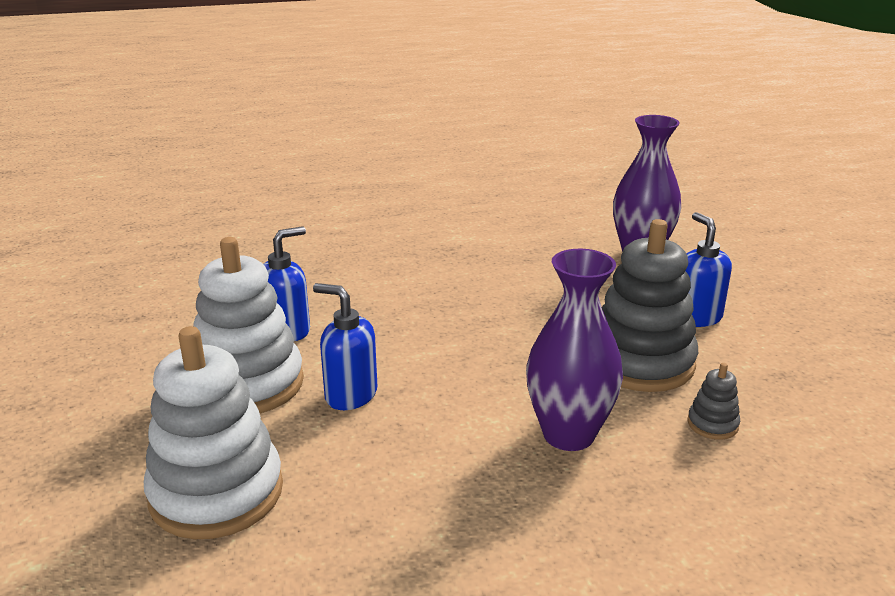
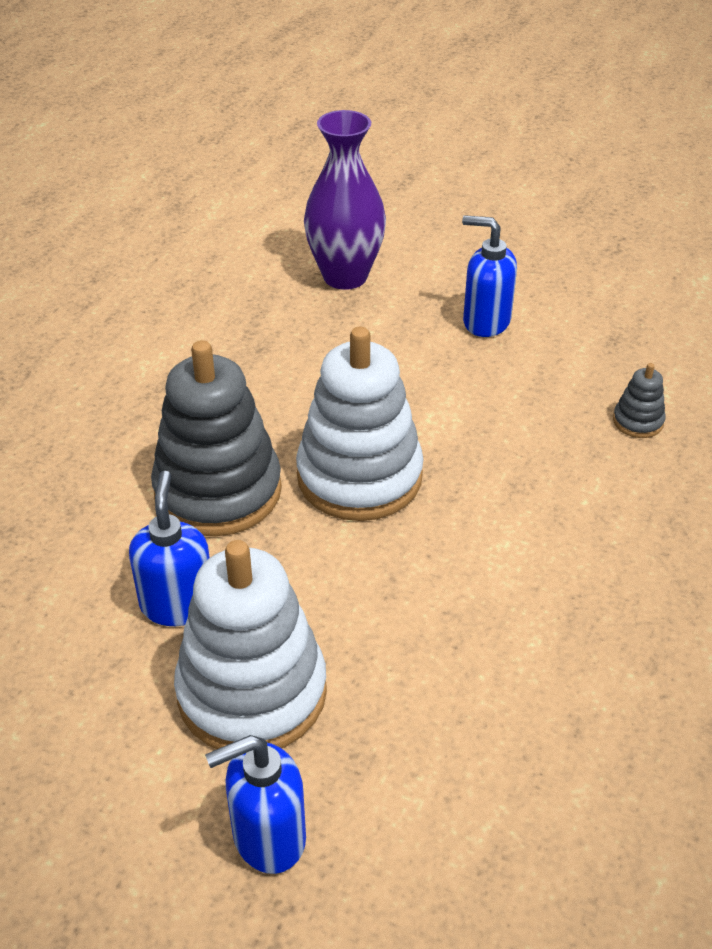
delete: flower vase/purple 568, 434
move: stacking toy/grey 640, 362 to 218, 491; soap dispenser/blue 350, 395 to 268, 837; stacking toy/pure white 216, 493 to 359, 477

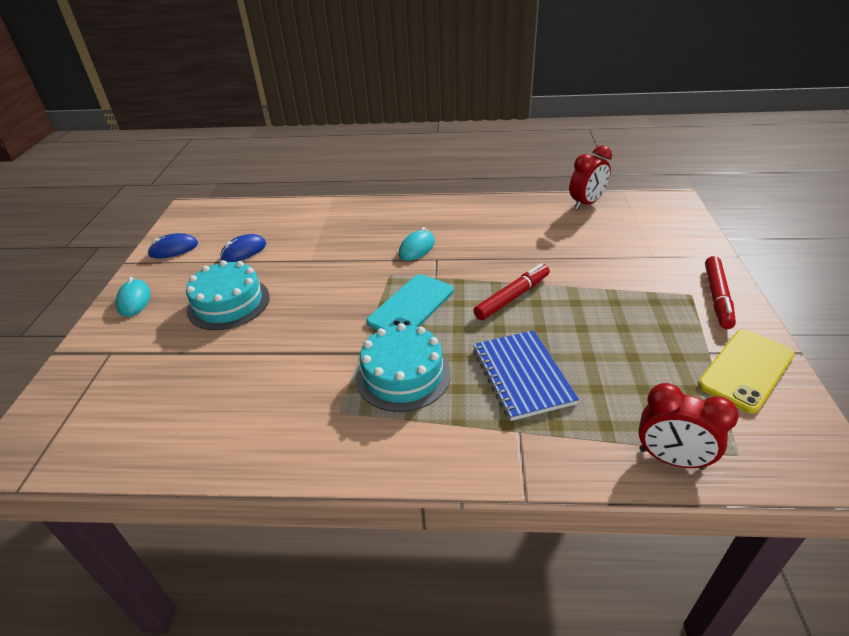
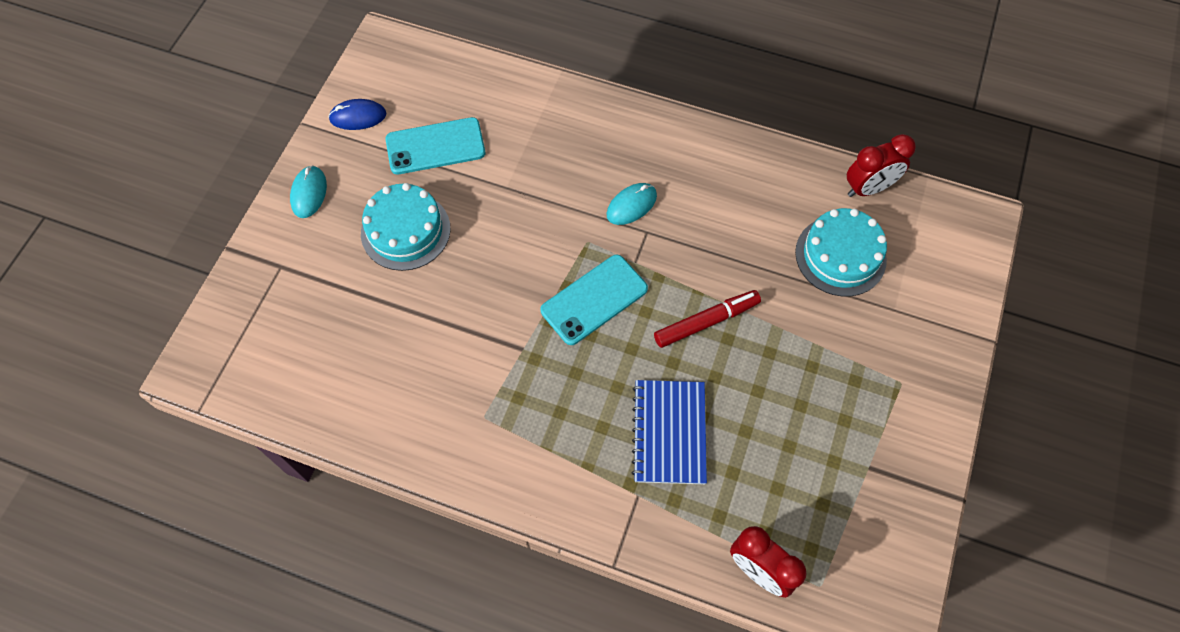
delete: felt pen/red 717, 297; phone/golden 746, 370
move: gateau/aqua 403, 375 to 840, 256
replace: PC mouse/blue 244, 251 to phone/aqua 435, 146

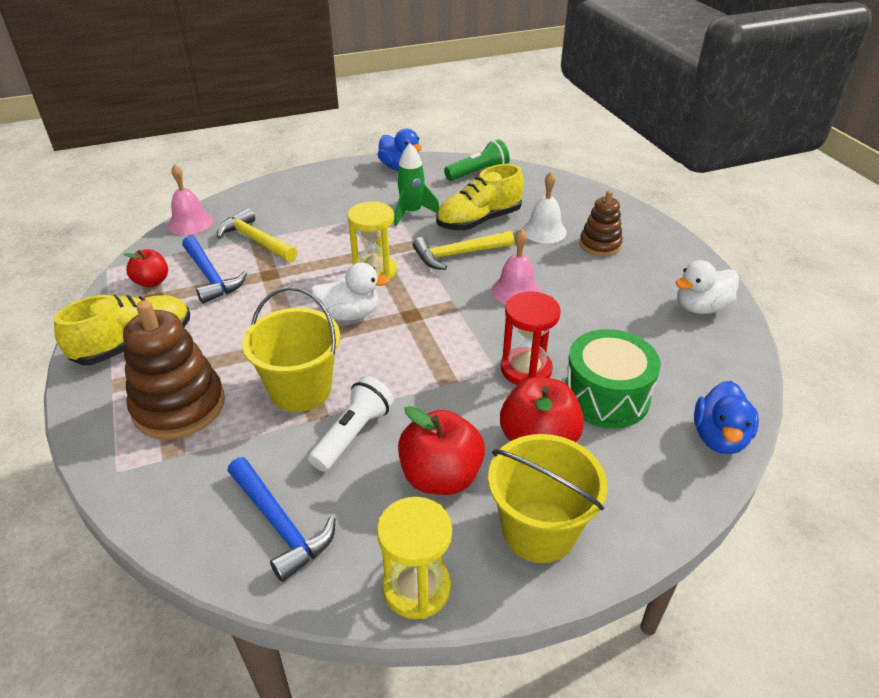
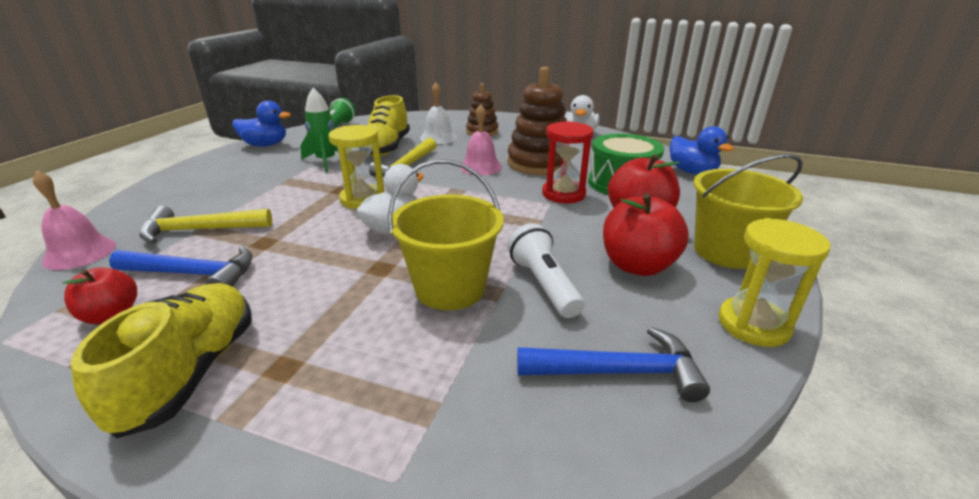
move: stacking toy/dark brown 179, 406 to 538, 163

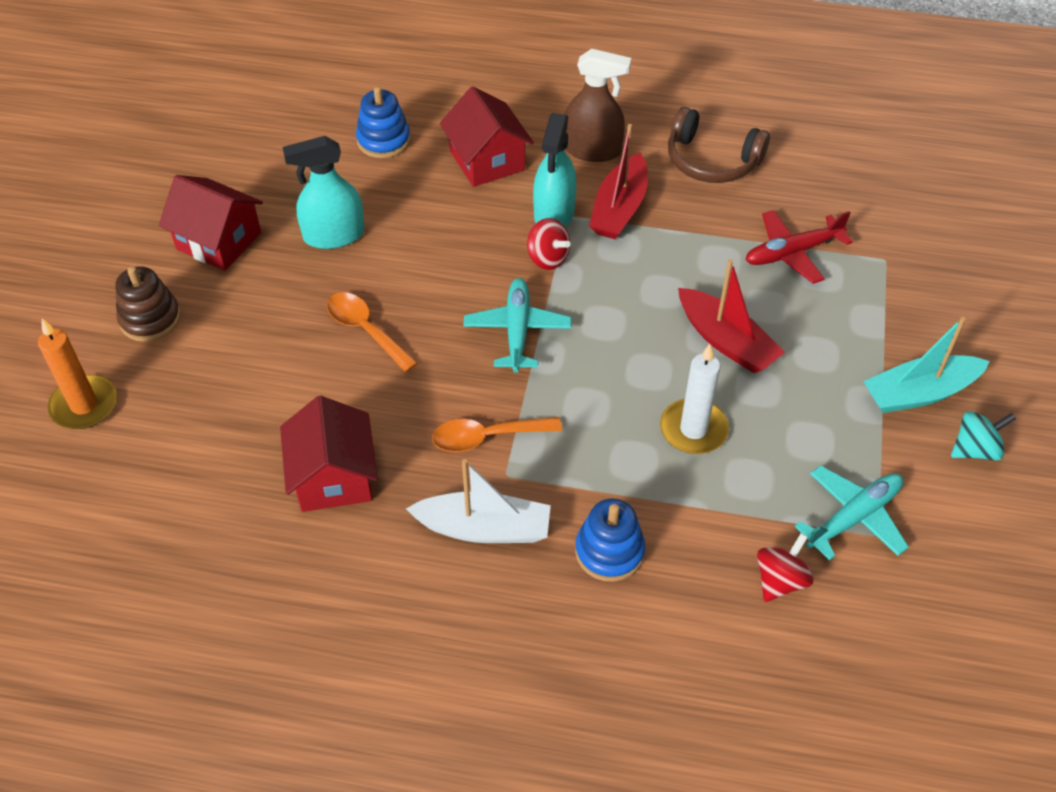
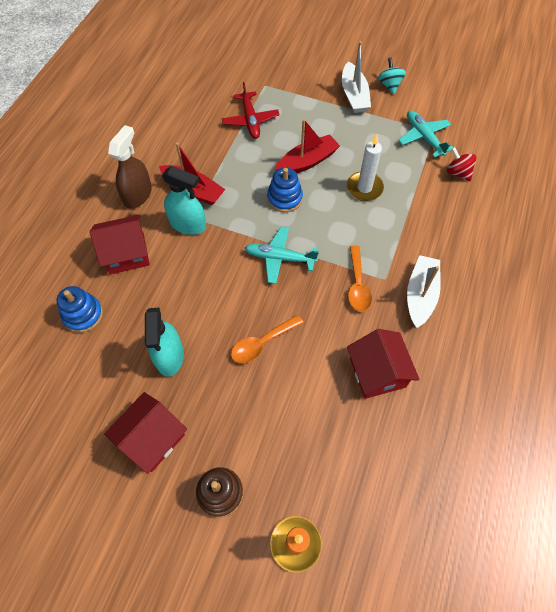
delete: headphones/dark brown 711, 160; spinning top/red 547, 258
move: stacking toy/blue 609, 551 to 284, 198
recolor: boat/aqua 919, 393 to boat/pure white 354, 95
rotate: cottage/red 333, 477 = 377, 372 75 degrees clockwise

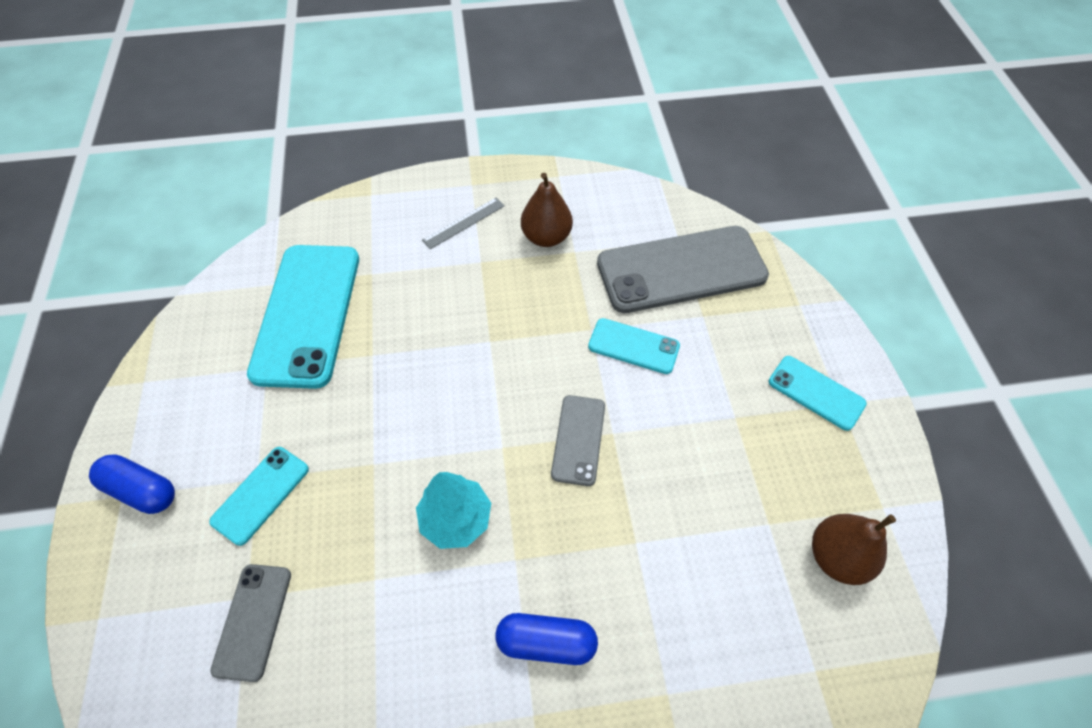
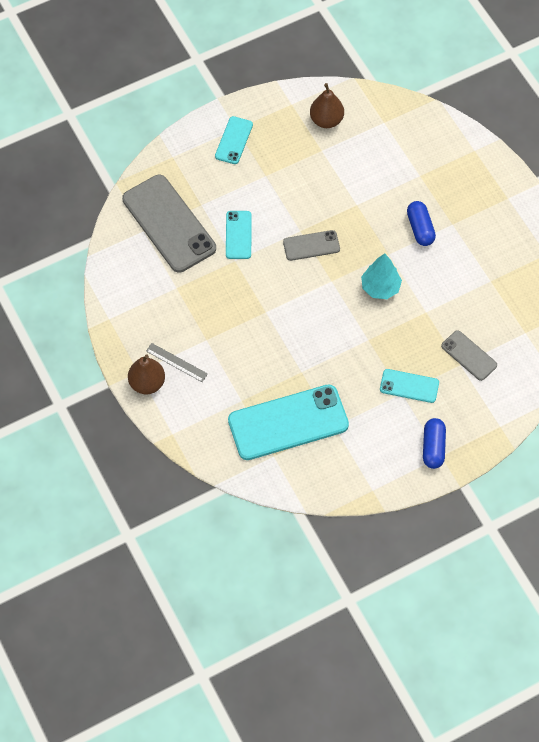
move: toy pear/dark brown 546, 237 to 147, 383
rotate: phone/grey 253, 621 = 469, 355 60 degrees clockwise

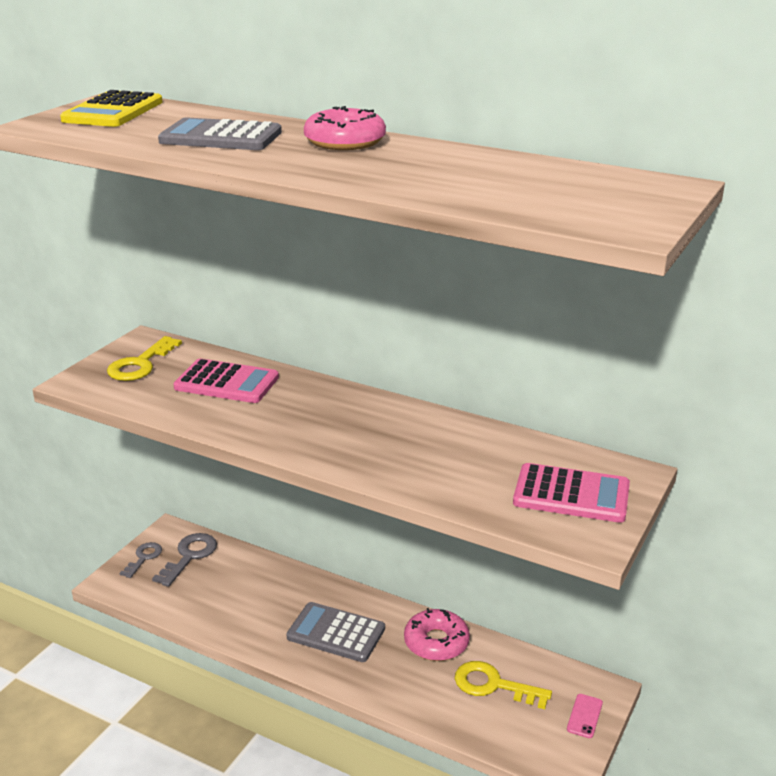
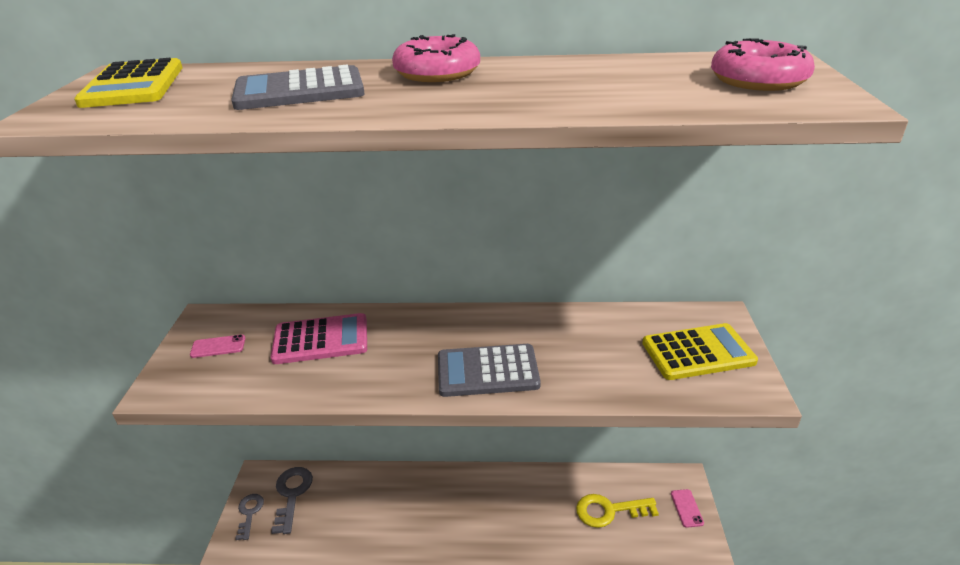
move: adding machine/grey 336, 633 to 487, 371; donut/rosy 436, 642 to 758, 80
replace: latchkey/golden 140, 364 to phone/rosy 218, 346
recolor: adding machine/rosy 571, 494 to adding machine/golden 698, 352

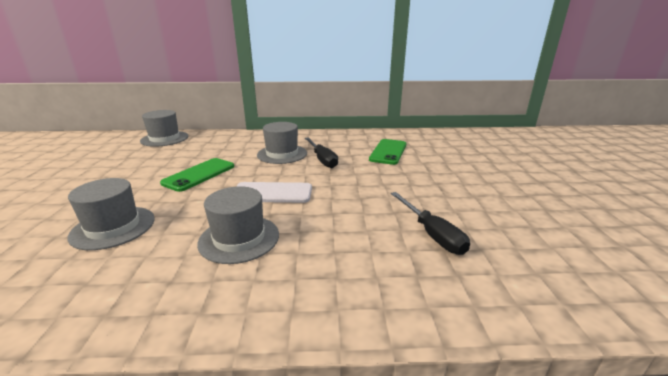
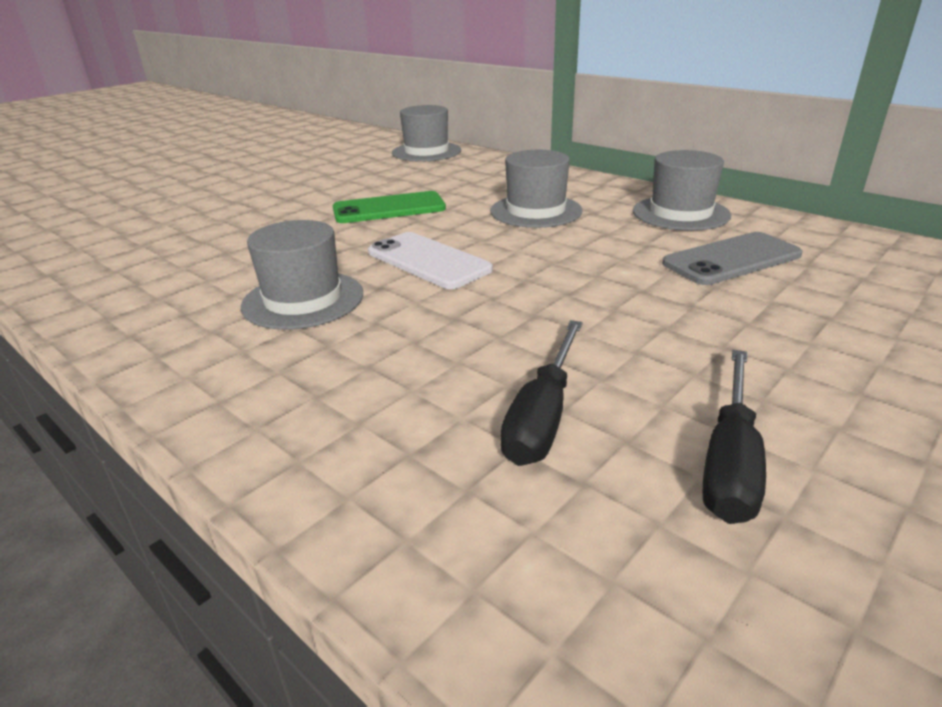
move: screwdriver/jet-black 322, 160 to 730, 461; tall hat/grey 113, 227 to 680, 213
recolor: phone/emerald 388, 152 to phone/grey 731, 259

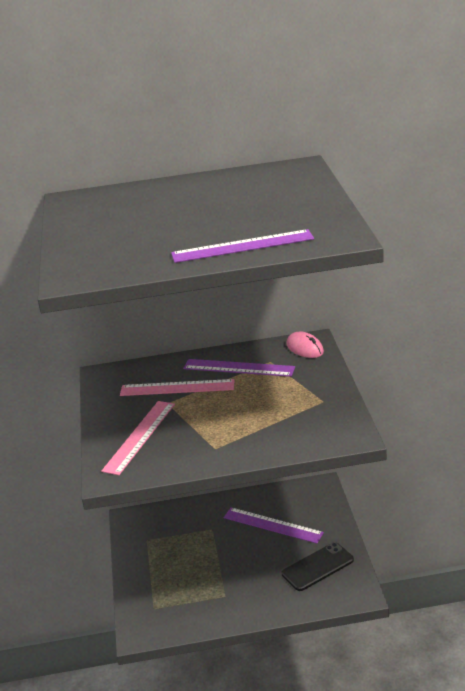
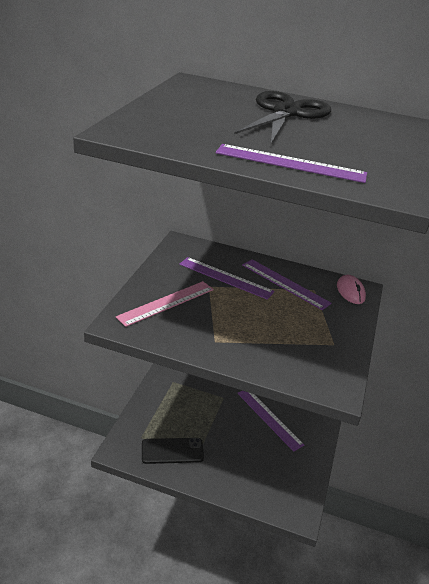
insert: scissors/jet-black 286, 113
move: phone/jet-black 317, 567 to 172, 451
recolor: measuring stick/rosy 177, 388 to measuring stick/purple 225, 278

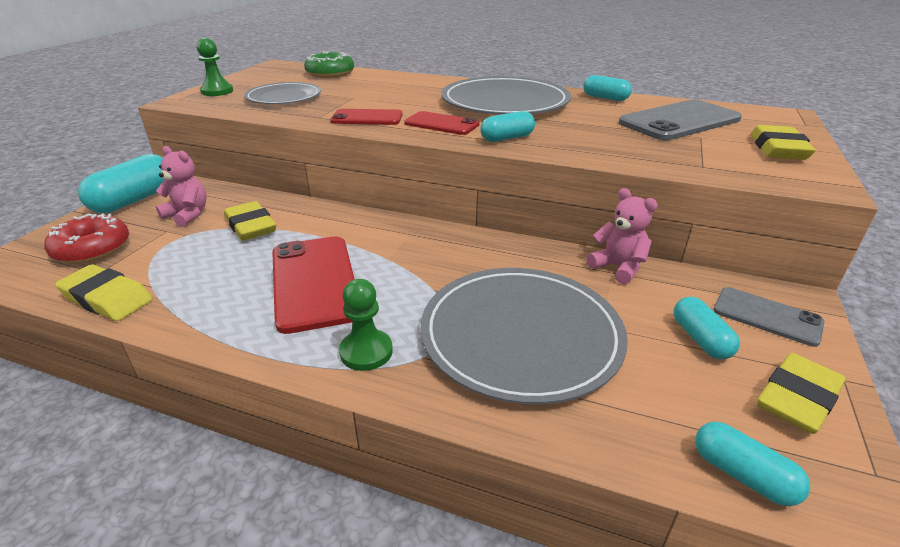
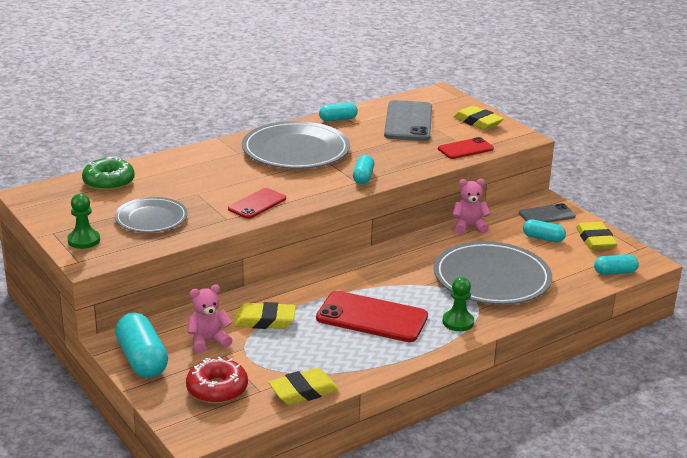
move: phone/red 441, 124 to 465, 149

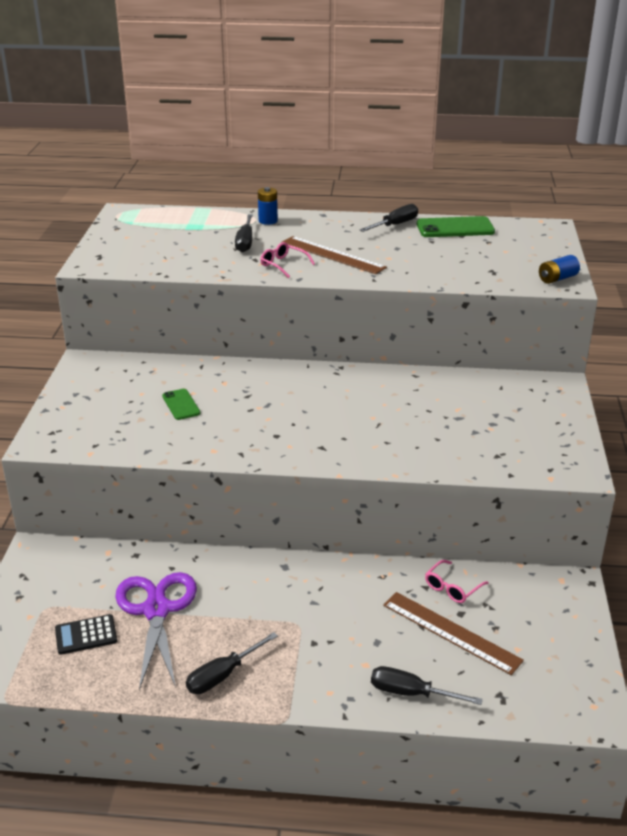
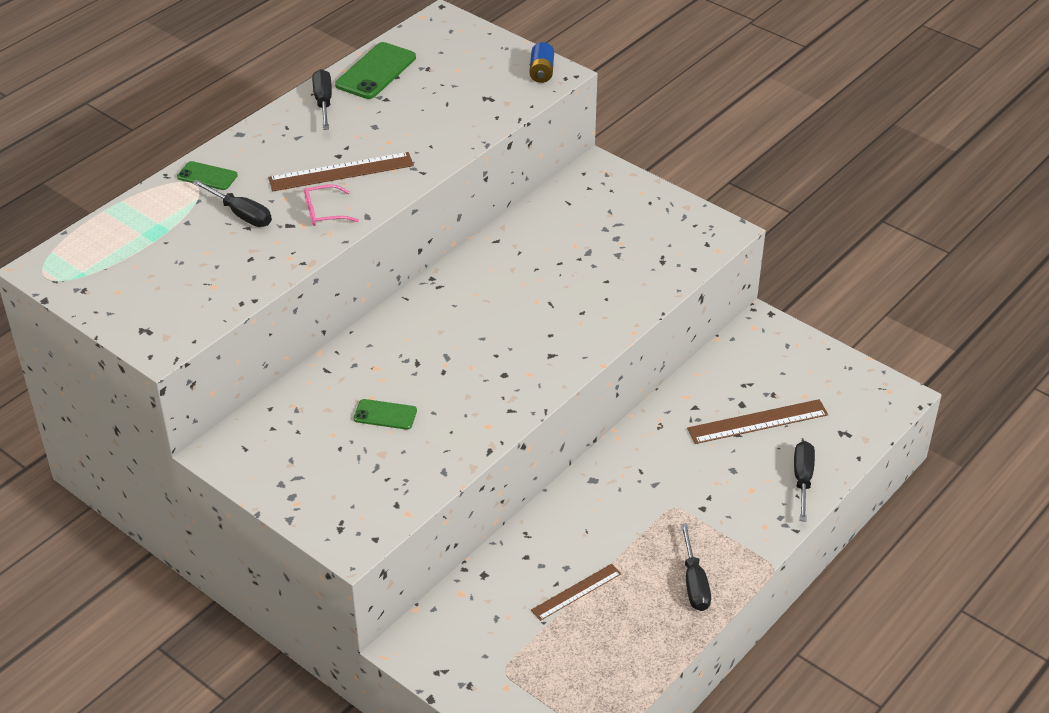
delete: eyeglasses/rosy 452, 588; adding machine/jet-black 86, 635
replace: power cell/blue 268, 221 to phone/emerald 207, 176; scissors/purple 156, 610 to measuring stick/dark brown 576, 592
rotate: screwdriver/jet-black 411, 693 = 802, 480 135 degrees clockwise

